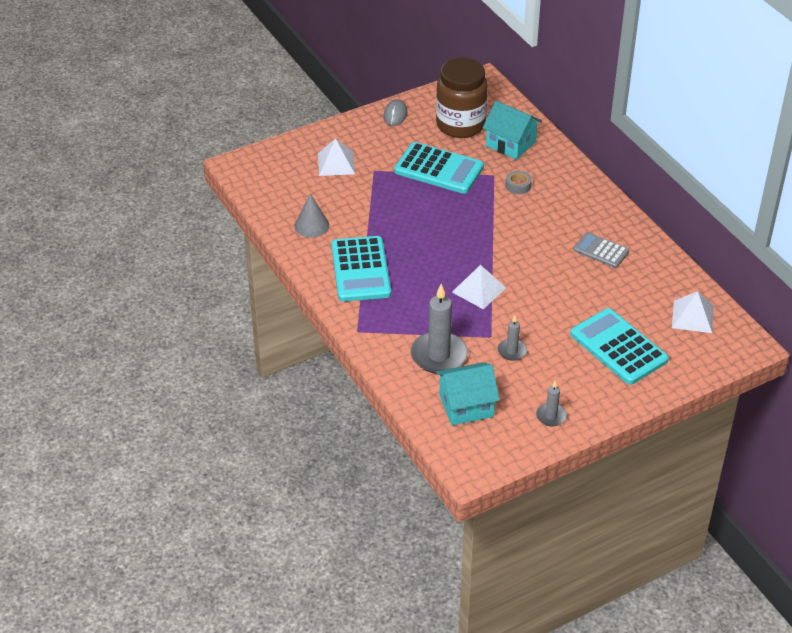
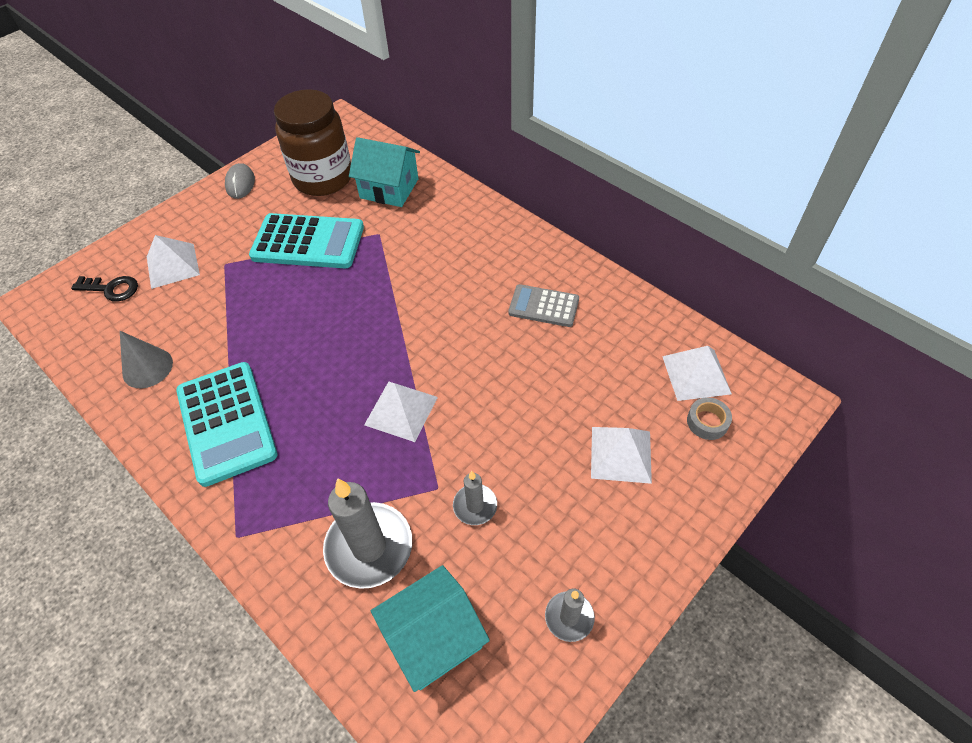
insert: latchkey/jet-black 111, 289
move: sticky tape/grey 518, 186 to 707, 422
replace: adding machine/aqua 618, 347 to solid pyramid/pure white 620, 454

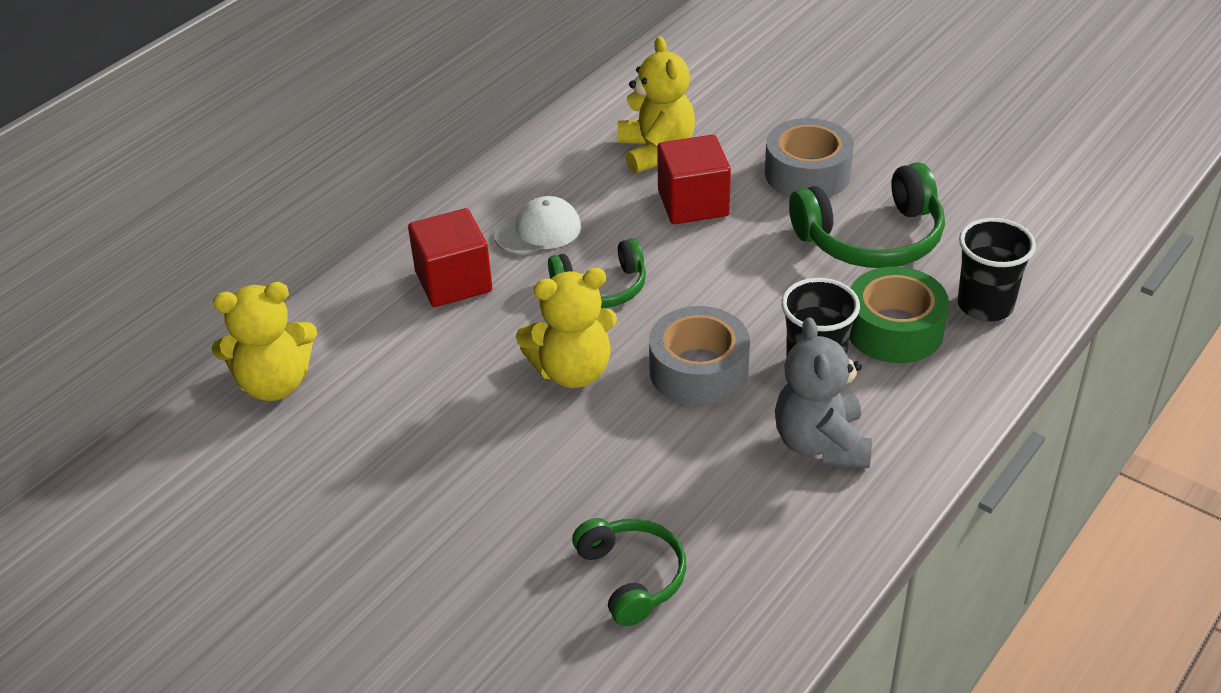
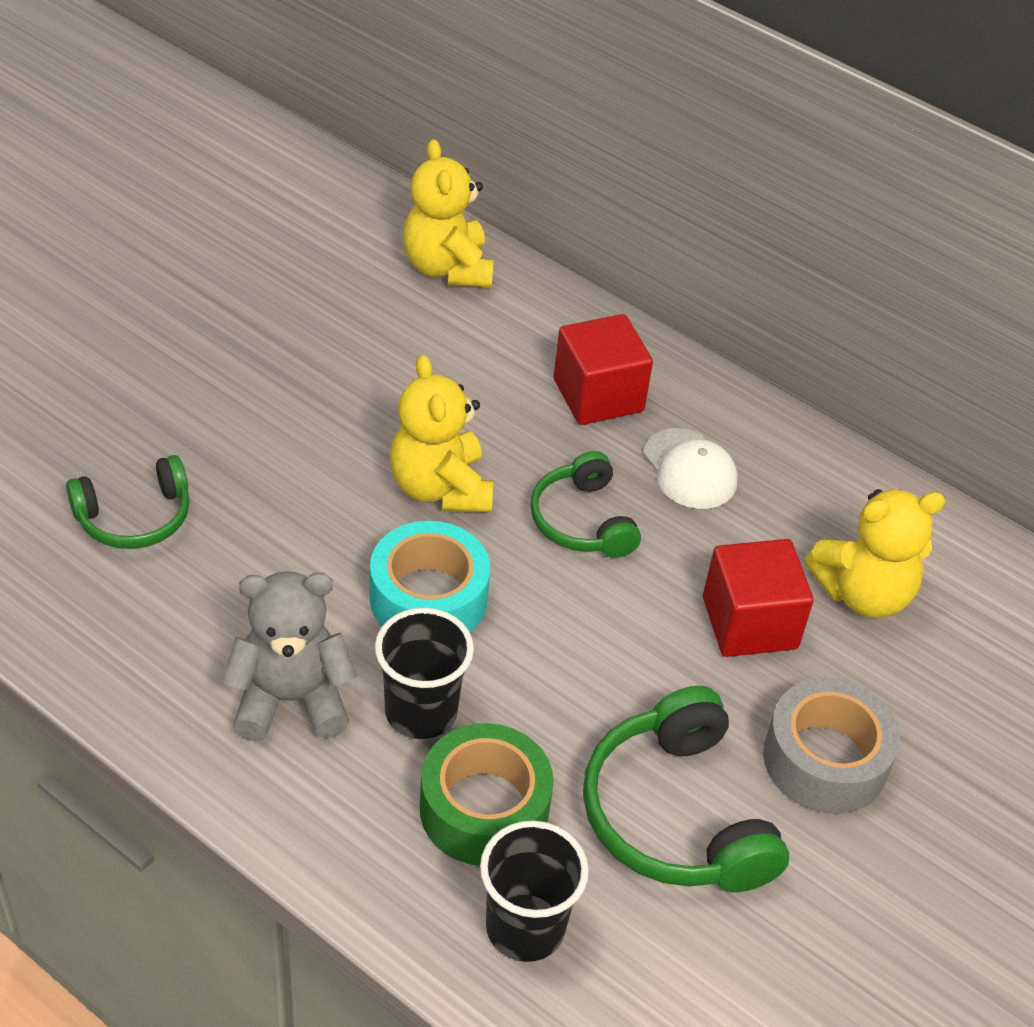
recolor: sticky tape/grey 698, 370 to sticky tape/aqua 428, 598

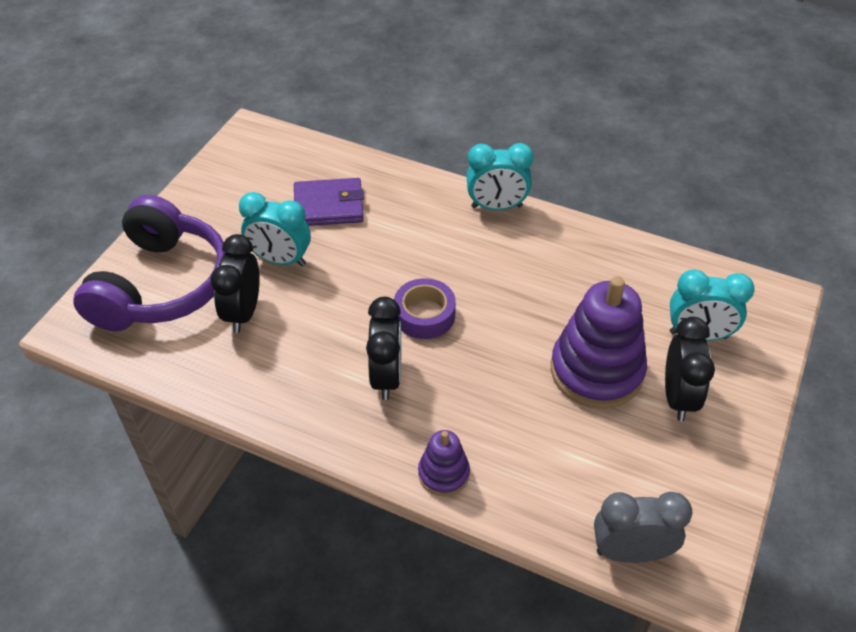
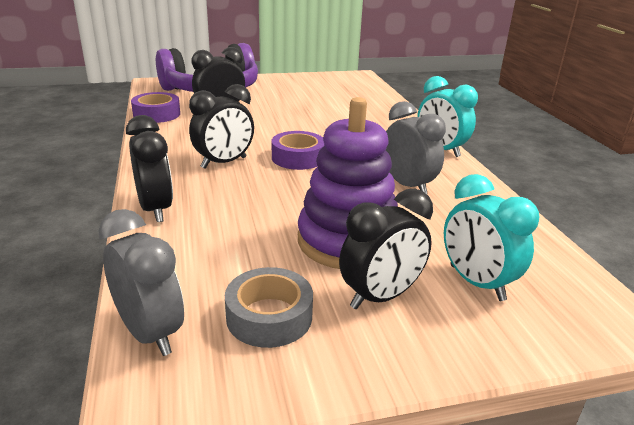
delete: card wallet/purple 328, 206; clock/aqua 280, 260
insert: sticky tape/purple 157, 114; clock/grey 407, 186; sticky tape/grey 269, 316
replace: stacking toy/purple 443, 474 to clock/jet-black 155, 209

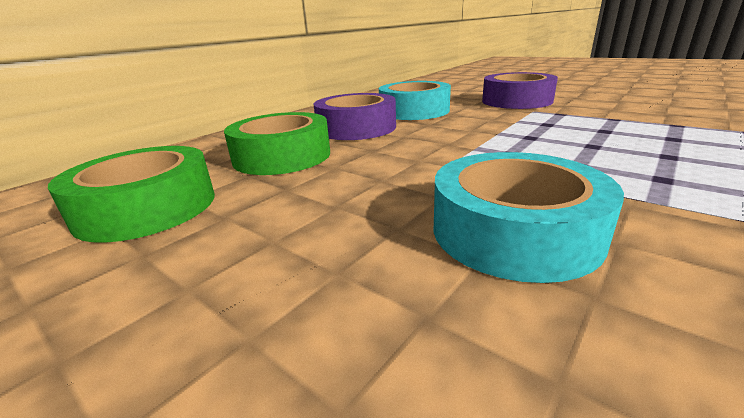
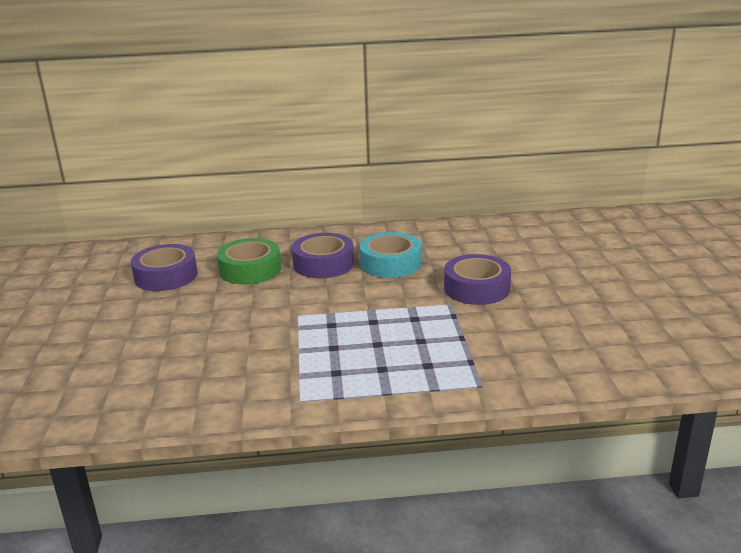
delete: sticky tape/aqua 514, 231
recolor: sticky tape/emerald 147, 207 to sticky tape/purple 166, 276

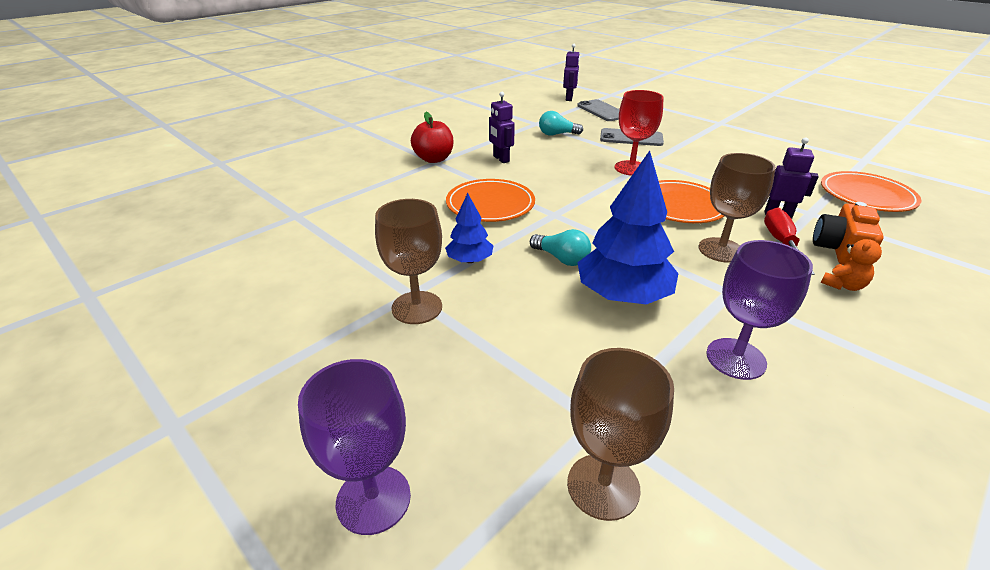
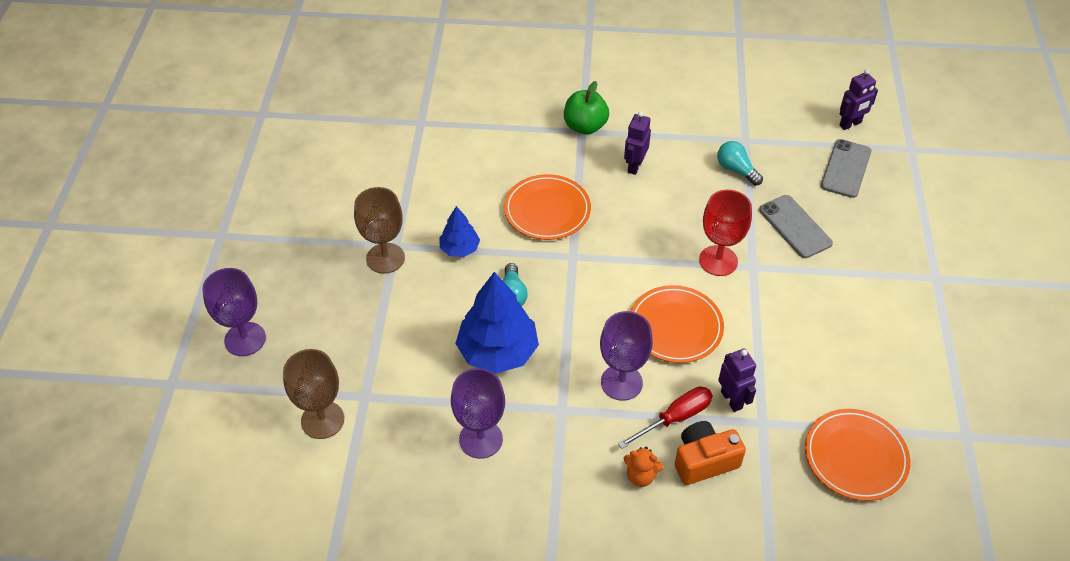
recolor: apple/red 434, 159 to apple/emerald 585, 126; wine glass/dark brown 721, 250 to wine glass/purple 621, 382

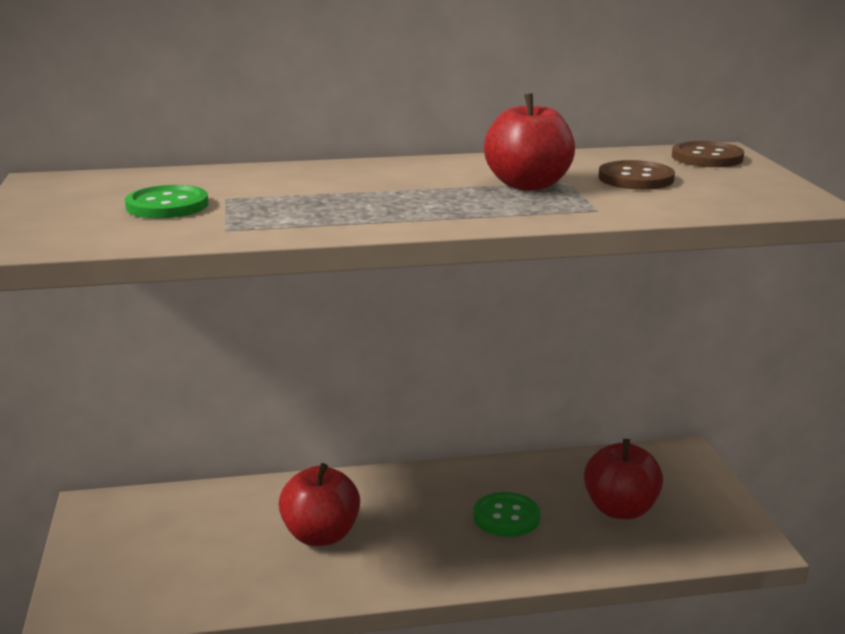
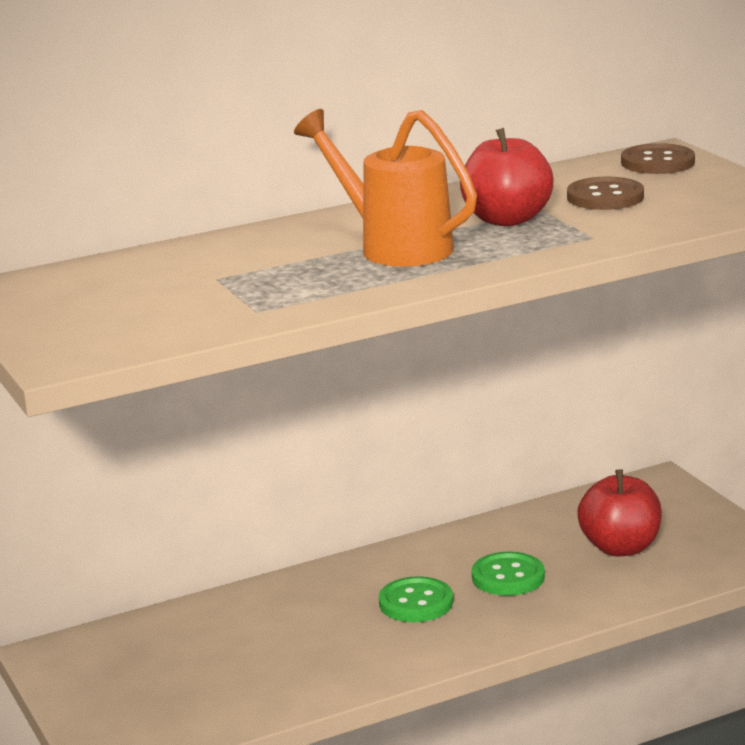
delete: apple/red 321, 535
insert: sprinkling can/bright orange 395, 247
move: shirt button/emerald 167, 205 to 416, 602

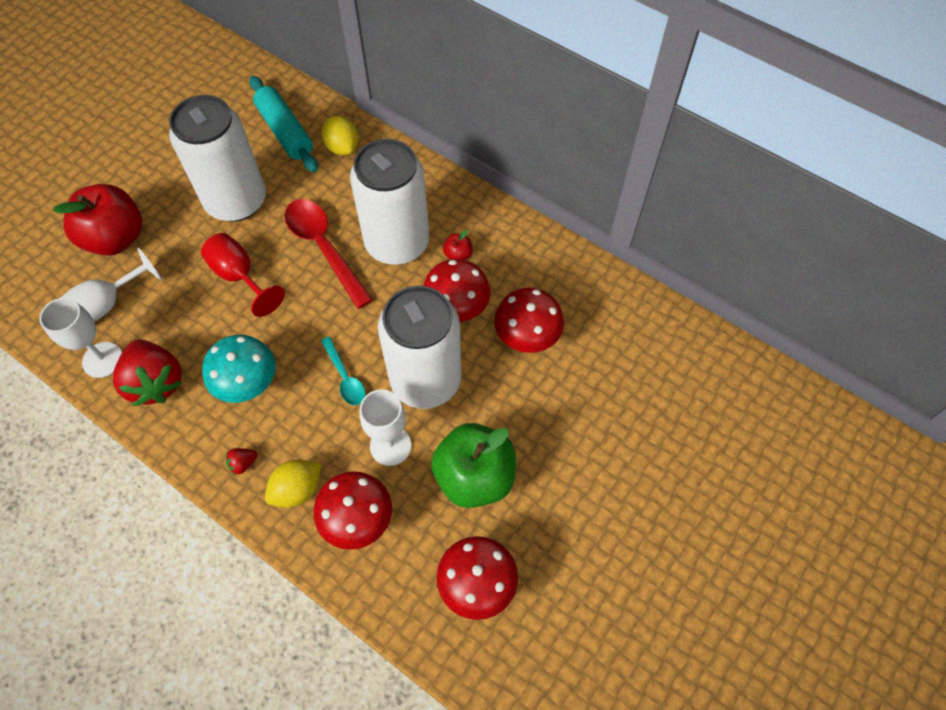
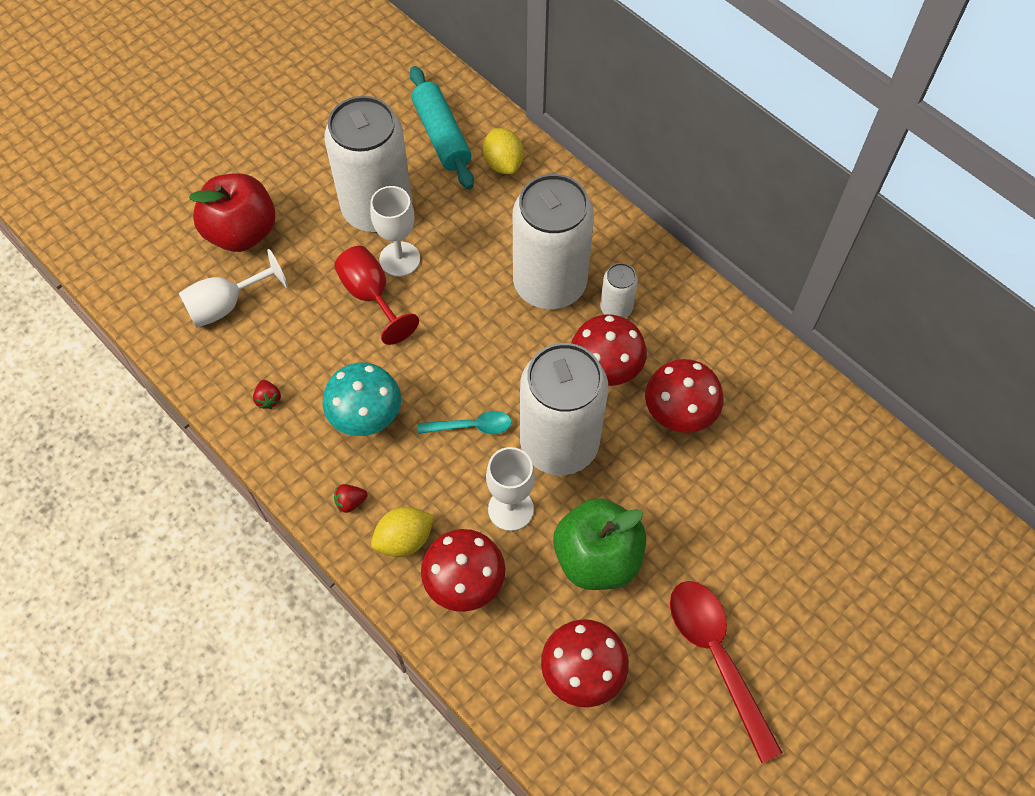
move: teaspoon/red 324, 248 to 716, 657; wine glass/pure white 102, 360 to 399, 259
replace: apple/red 458, 255 to soda can/pure white 616, 308
rotate: teaspoon/aqua 345, 377 = 471, 426 75 degrees counterclockwise
resize: toy strawberry/red 156, 382 = 268, 399 x0.40

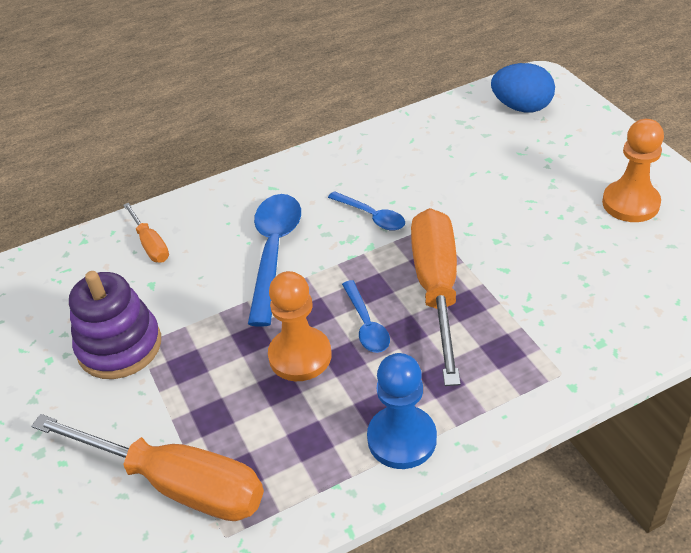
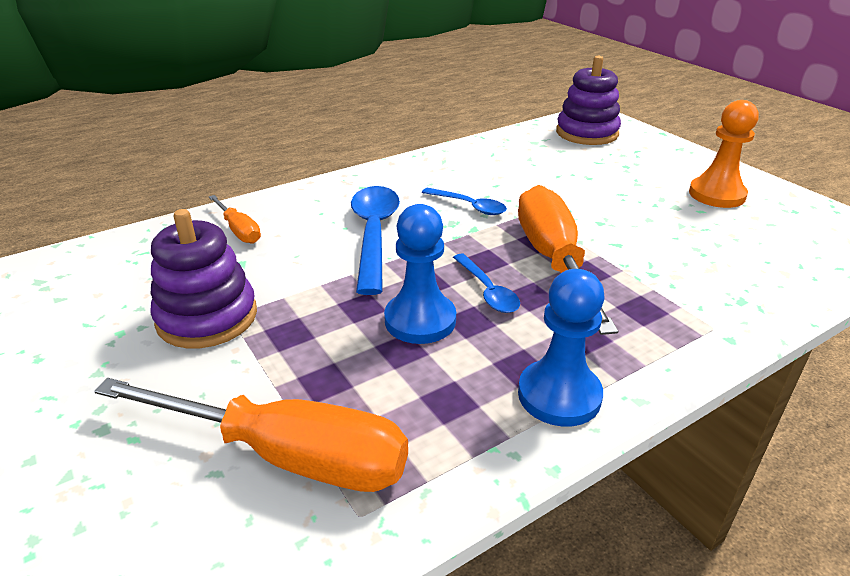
replace: egg shape/blue 521, 107 to stacking toy/purple 587, 133
recolor: pawn/bright orange 300, 356 to pawn/blue 420, 320

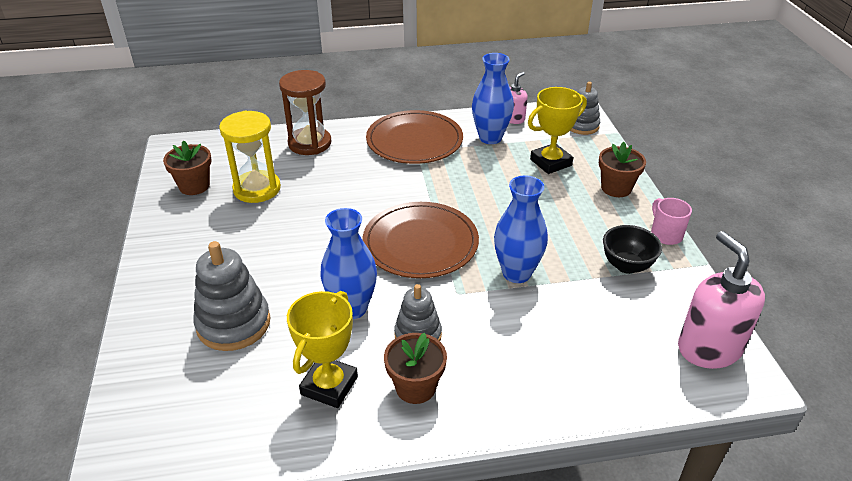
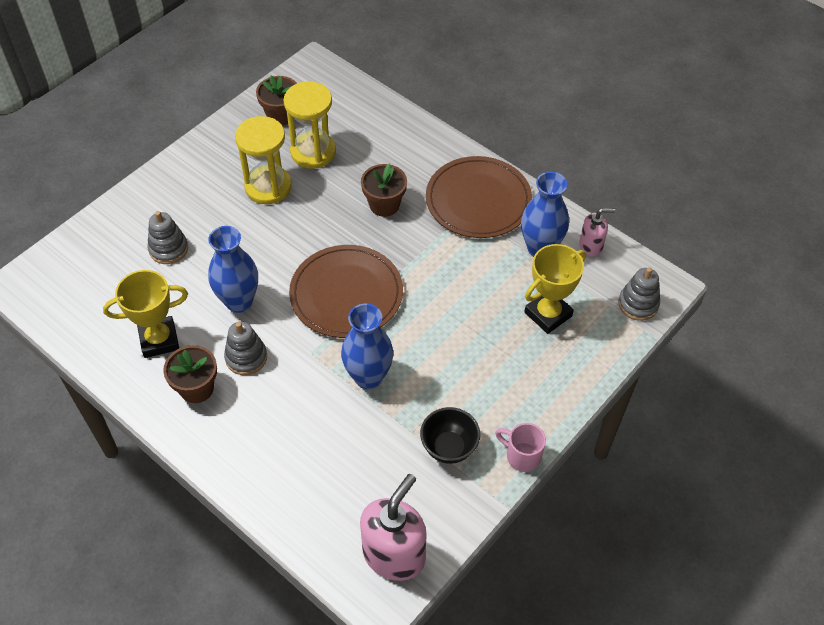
delete: sand timer/dark brown 310, 143
insert: sand timer/golden 268, 187
move: potted plant/dark brown 616, 188 to 384, 205
rotate: award cup/golden 550, 162 = 548, 314 60 degrees counterclockwise; tea mug/rosy 665, 234 = 522, 456 90 degrees counterclockwise
resize: stacking toy/grey 233, 324 = 168, 249 x0.64

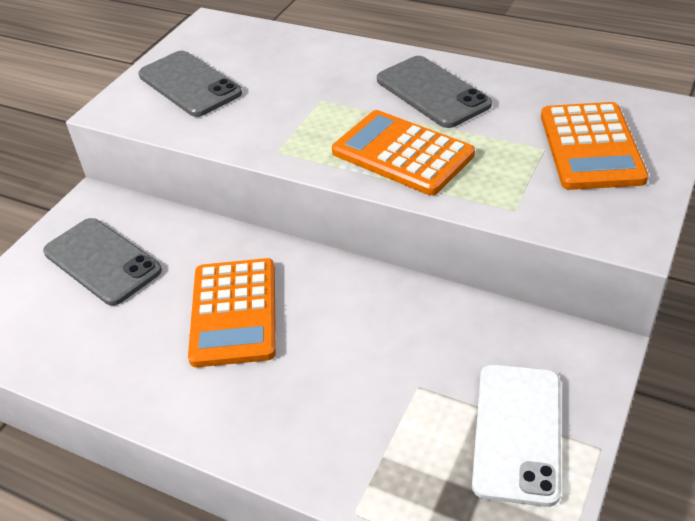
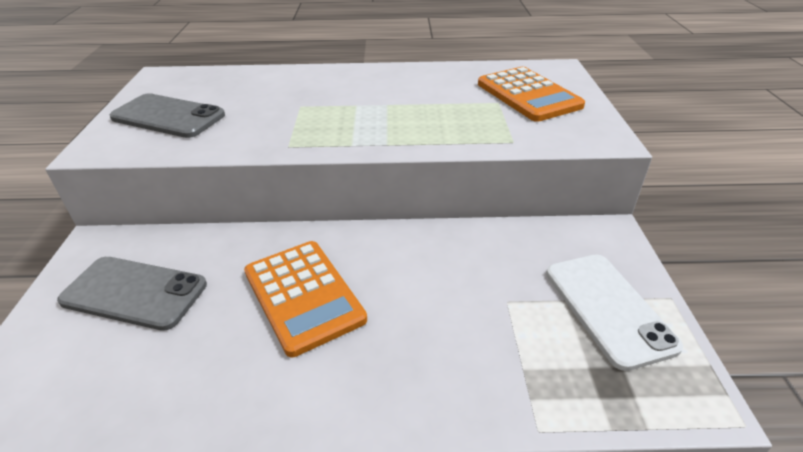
delete: phone/grey 432, 92; adding machine/bright orange 402, 153

